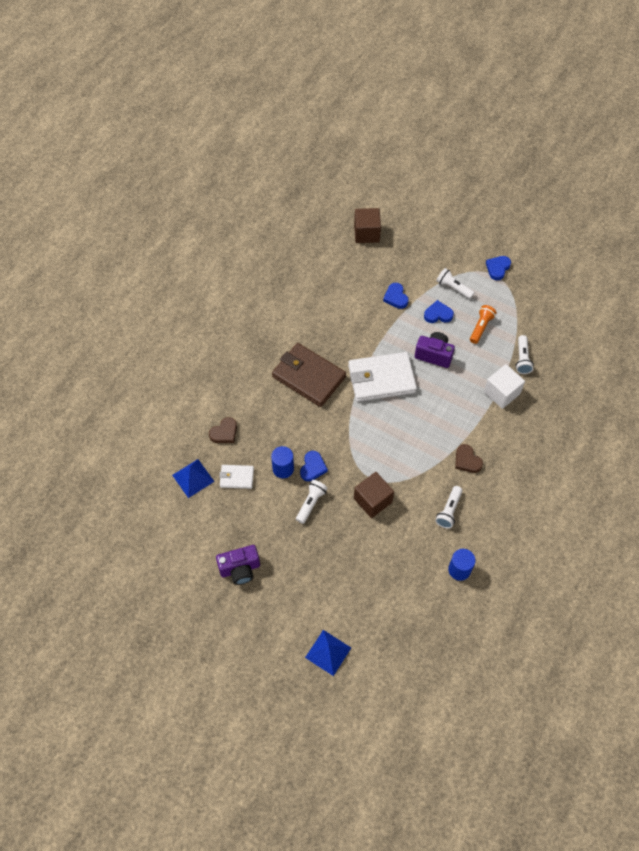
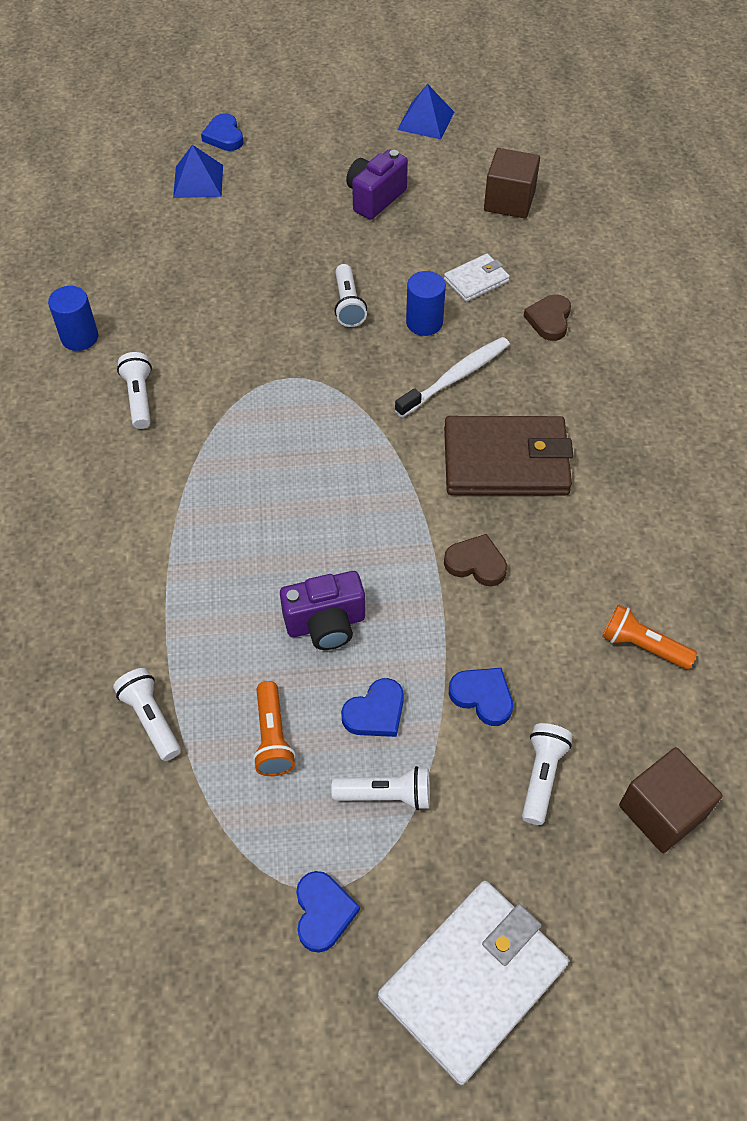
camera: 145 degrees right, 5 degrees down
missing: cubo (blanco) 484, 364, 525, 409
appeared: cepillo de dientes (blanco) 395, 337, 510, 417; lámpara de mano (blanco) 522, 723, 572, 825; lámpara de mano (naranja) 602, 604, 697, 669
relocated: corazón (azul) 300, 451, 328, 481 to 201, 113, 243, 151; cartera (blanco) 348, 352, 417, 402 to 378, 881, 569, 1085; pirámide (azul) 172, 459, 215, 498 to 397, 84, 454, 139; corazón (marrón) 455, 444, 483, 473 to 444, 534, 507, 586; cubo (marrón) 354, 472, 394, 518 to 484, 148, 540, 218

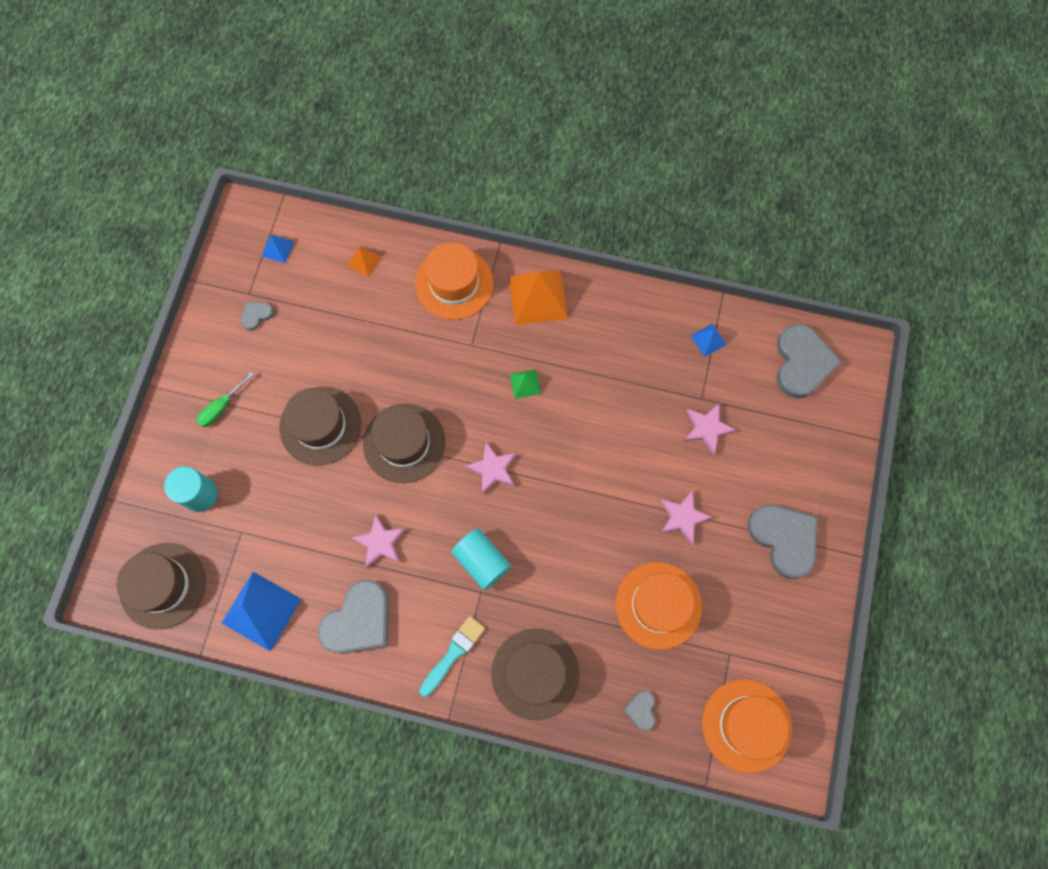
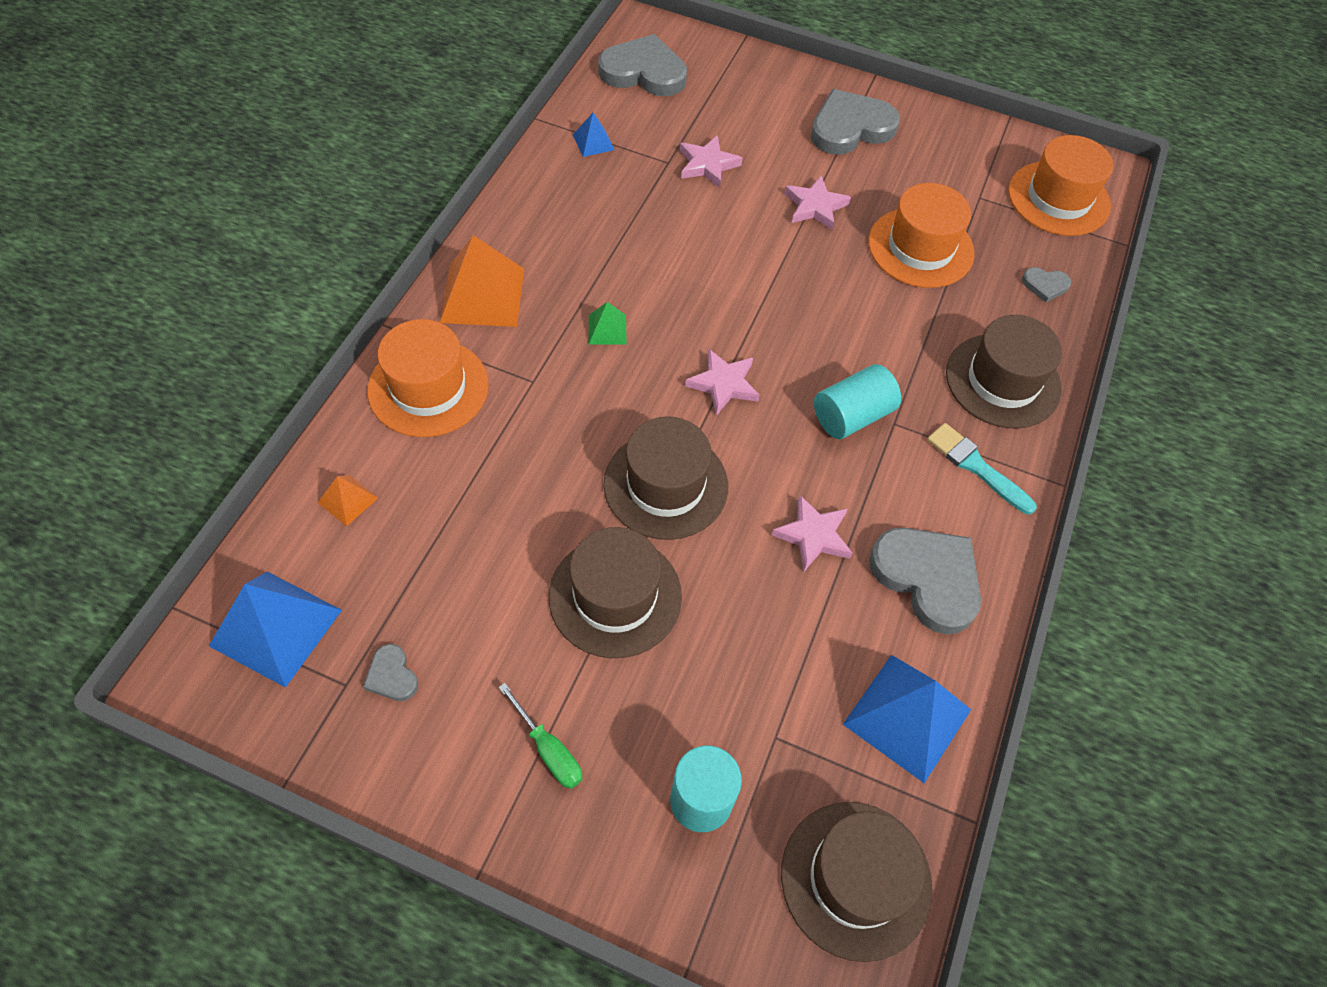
camera: 85 degrees left, 15 degrees down
size: pirámide (azul) 262, 235, 295, 263 = 209, 572, 342, 688 x2.04

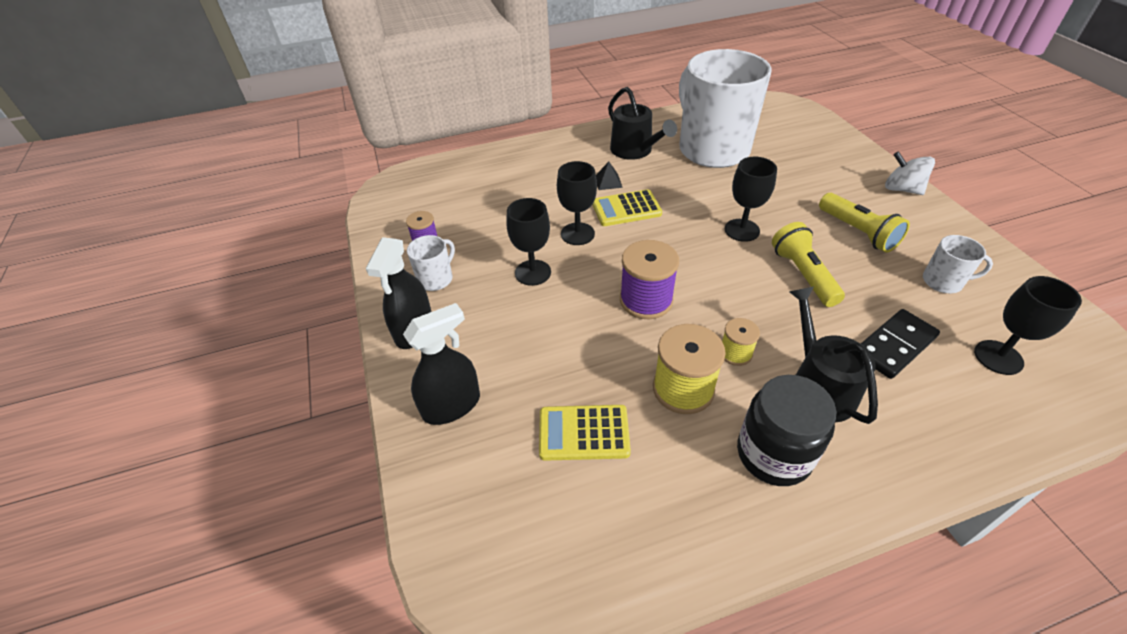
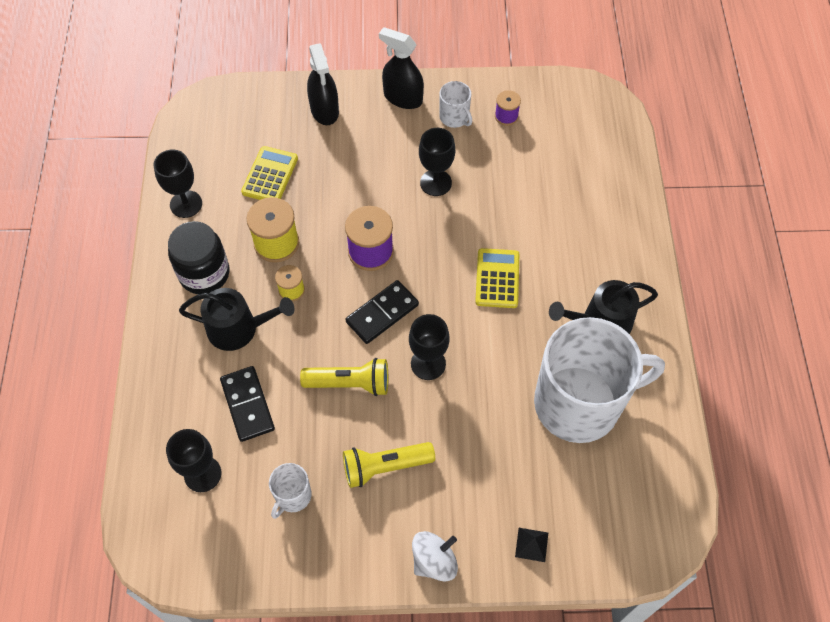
camera: 105 degrees right, 15 degrees up
appeared: ficha de dominó (negro) 345, 280, 419, 344
relocated: copa (negro) 557, 161, 597, 245 to 153, 149, 202, 218; pirámide (negro) 596, 162, 623, 190 to 515, 528, 548, 562

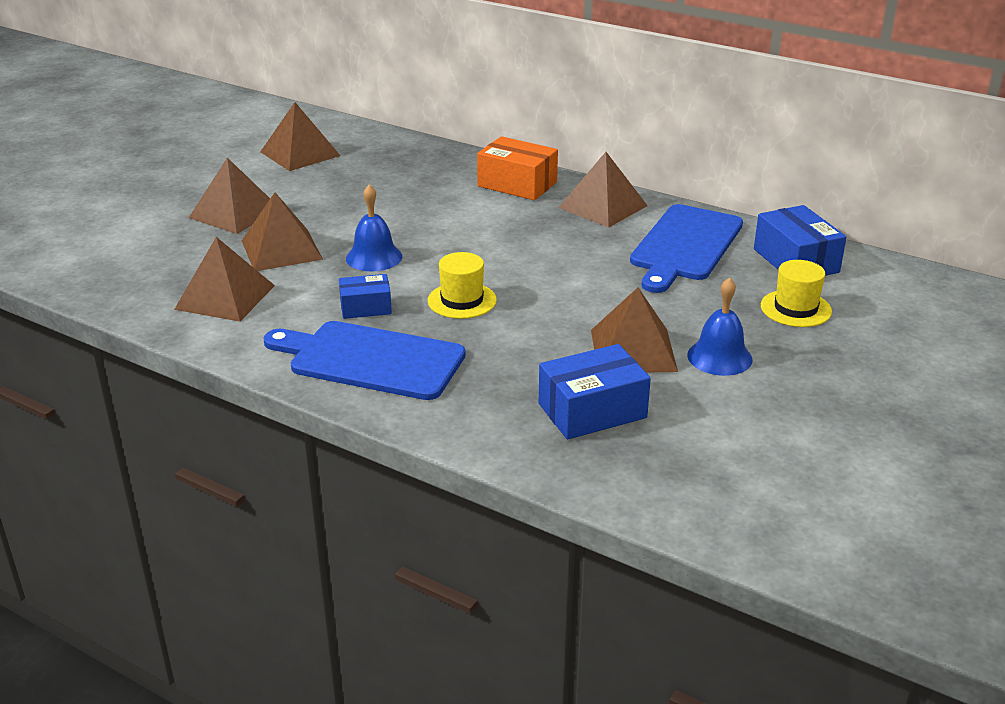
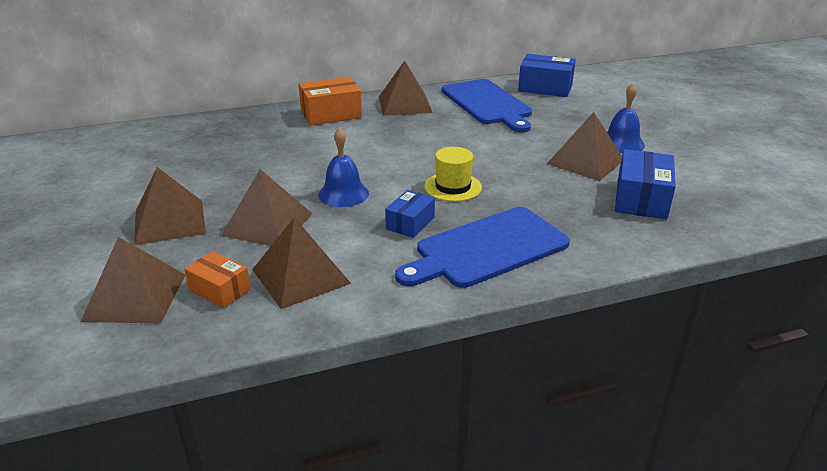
camera: 50 degrees left, 0 degrees up
missing: sombrero (amarillo) 761, 260, 832, 327
appeared: caja (naranja) 184, 251, 251, 308
relocated: pirámide (marrón) 260, 102, 340, 171 to 81, 237, 185, 324

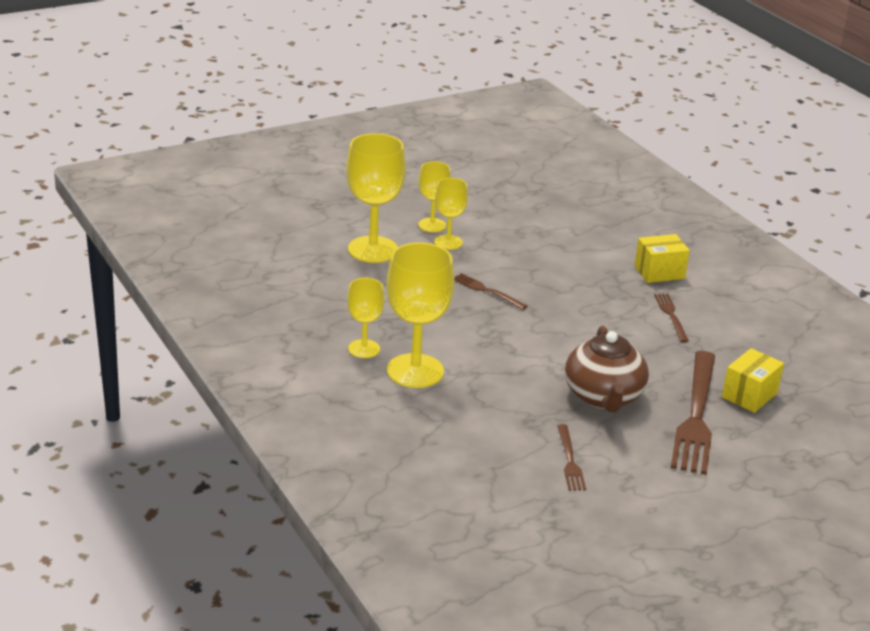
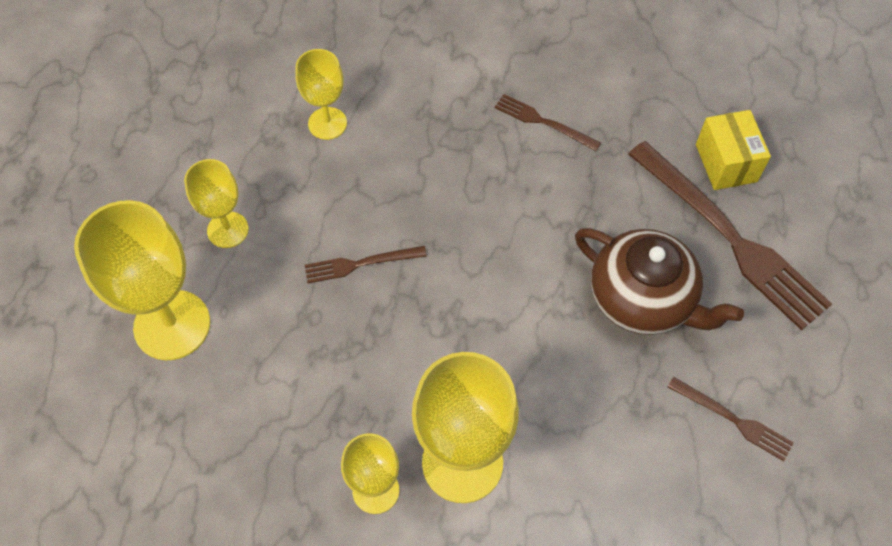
camera: 50 degrees left, 30 degrees up
missing: caja (amarillo) 634, 234, 690, 283
relocated: copa (amarillo) 418, 161, 451, 232 to 295, 49, 347, 140

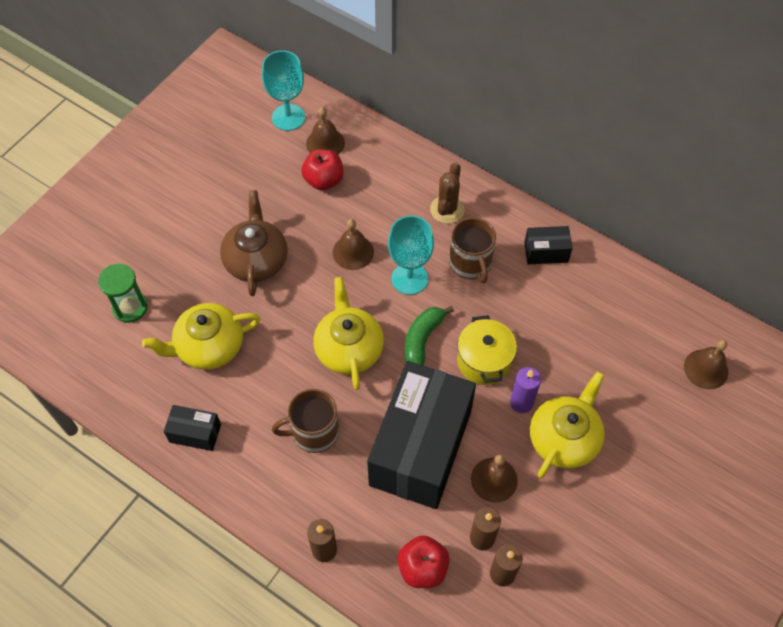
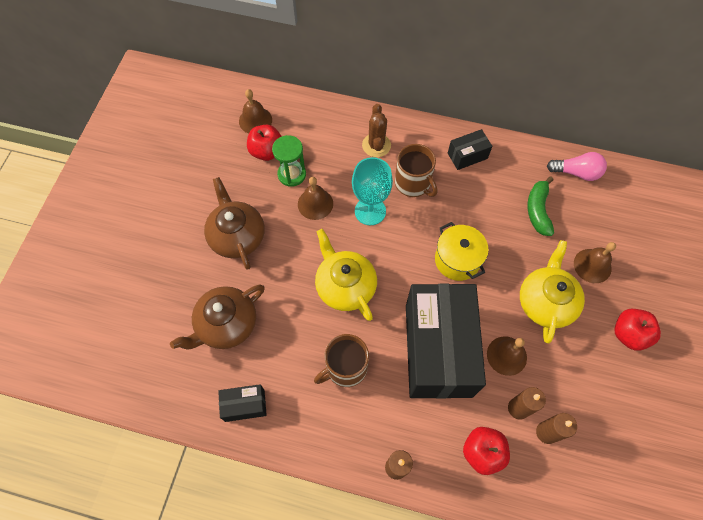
camera: 20 degrees left, 5 degrees up
missing: copa (turquesa) 262, 50, 305, 131; vela (morado) 510, 367, 541, 413
appeared: bombilla (rosa) 547, 152, 607, 181; manzana (rojo) 614, 309, 661, 351
relocated: reloj de arena (verde) 98, 263, 148, 323 to 272, 135, 306, 187; plátano (verde) 405, 306, 454, 366 to 528, 177, 554, 236; campana (marrón) 684, 340, 728, 389 to 574, 242, 616, 283
colour: tetera (amarillo) 142, 303, 261, 370 to tetera (marrón) 170, 284, 265, 349

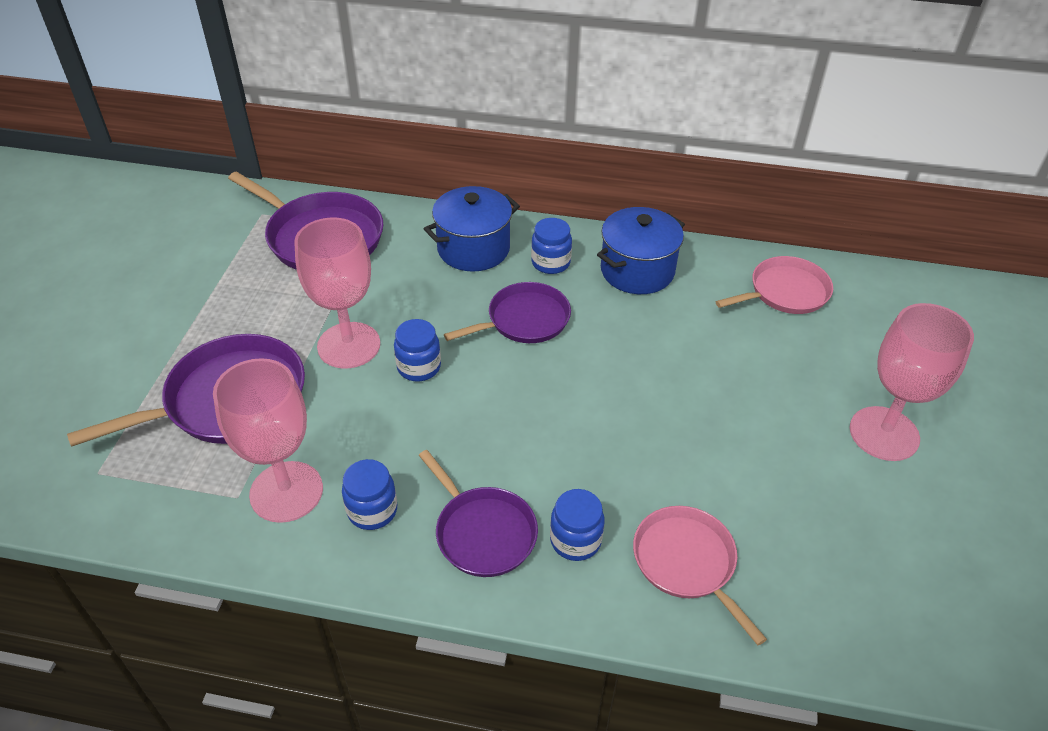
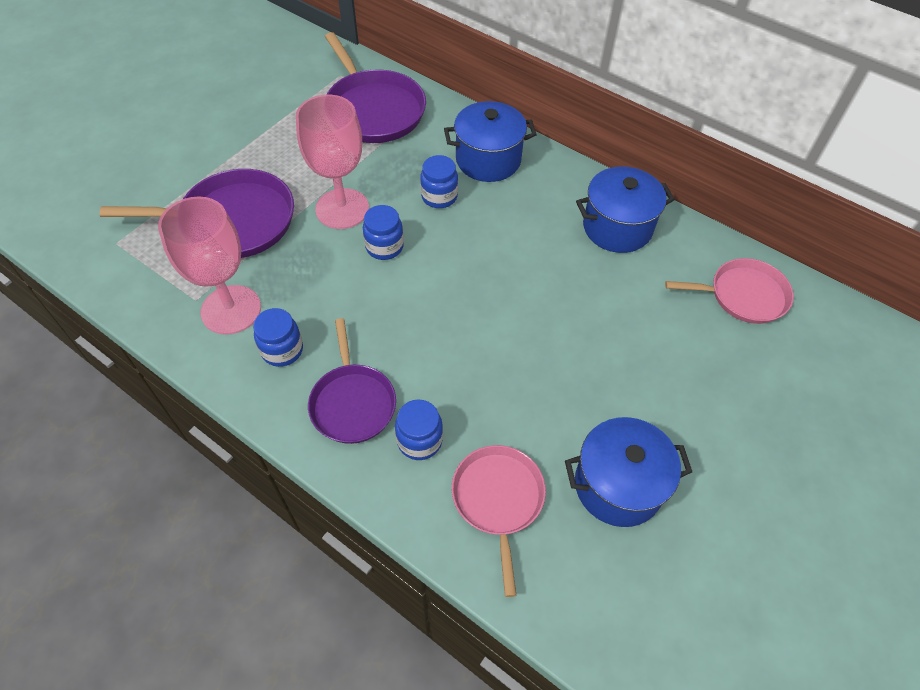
camera: 25 degrees right, 10 degrees up
missing: sartén (morado) 444, 282, 571, 343; copa (rosa) 850, 303, 974, 461
appeared: olla (azul) 565, 417, 692, 527
relocated: tarro (azul) 531, 218, 572, 274 to 420, 155, 458, 208

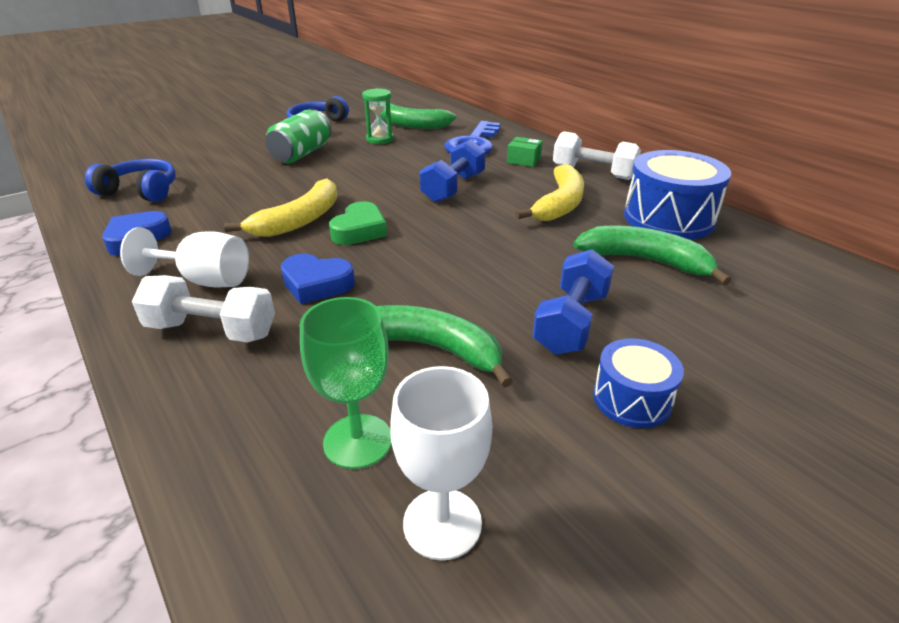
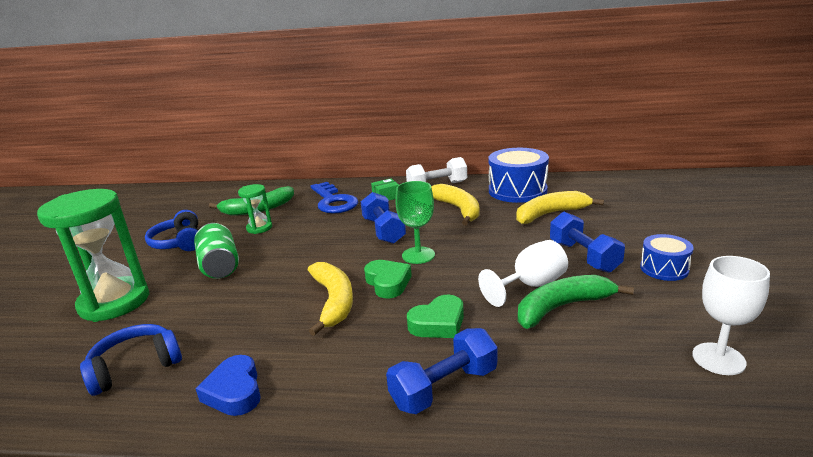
camera: 45 degrees left, 10 degrees down
appeared: reloj de arena (verde) 37, 189, 150, 322
relocated: copa (verde) 300, 297, 392, 469 to 396, 181, 435, 264; copa (blanco) 120, 227, 249, 287 to 478, 240, 568, 307
colour: mancuerna (blanco) 132, 275, 275, 343 to mancuerna (azul) 386, 328, 497, 414; corazón (azul) 281, 254, 355, 304 to corazón (verde) 407, 295, 464, 338; plátano (verde) 573, 226, 731, 285 to plátano (amarillo) 516, 191, 604, 224

